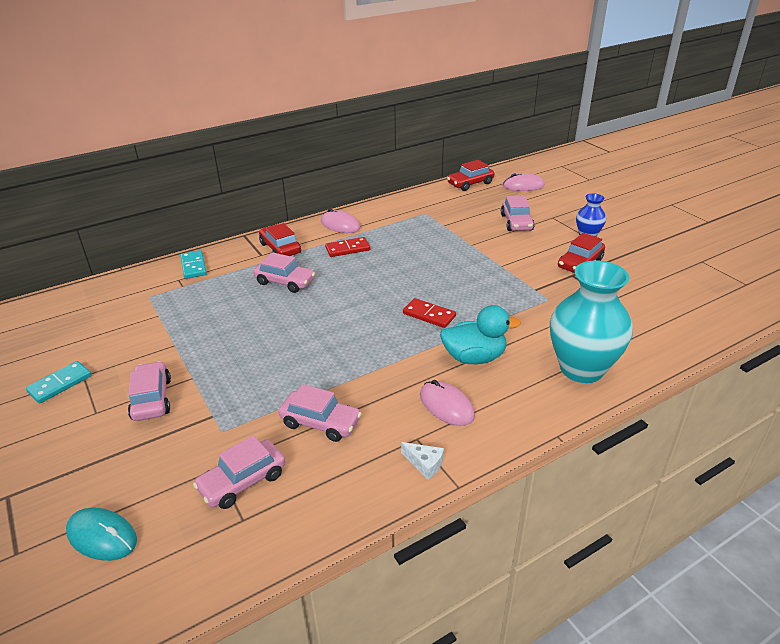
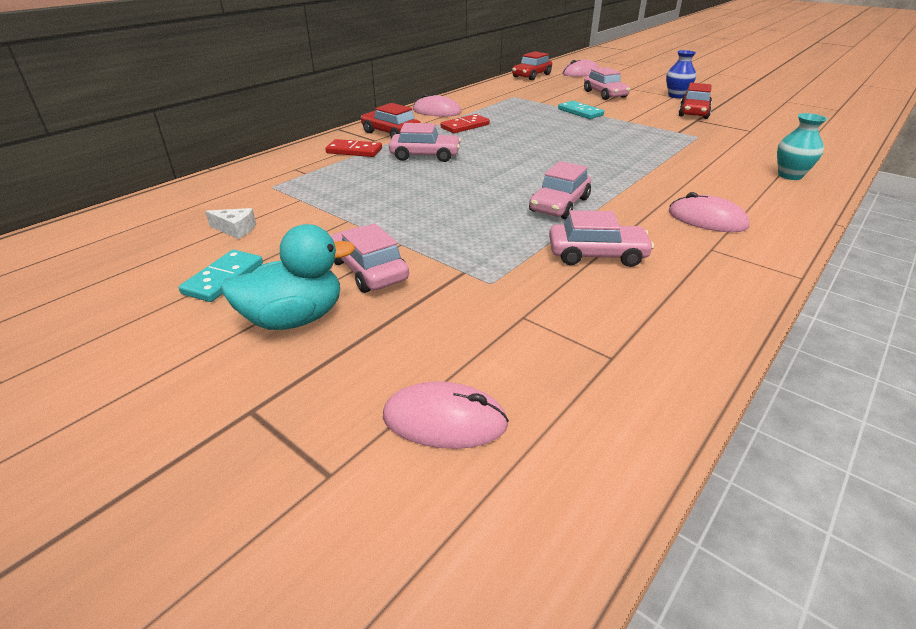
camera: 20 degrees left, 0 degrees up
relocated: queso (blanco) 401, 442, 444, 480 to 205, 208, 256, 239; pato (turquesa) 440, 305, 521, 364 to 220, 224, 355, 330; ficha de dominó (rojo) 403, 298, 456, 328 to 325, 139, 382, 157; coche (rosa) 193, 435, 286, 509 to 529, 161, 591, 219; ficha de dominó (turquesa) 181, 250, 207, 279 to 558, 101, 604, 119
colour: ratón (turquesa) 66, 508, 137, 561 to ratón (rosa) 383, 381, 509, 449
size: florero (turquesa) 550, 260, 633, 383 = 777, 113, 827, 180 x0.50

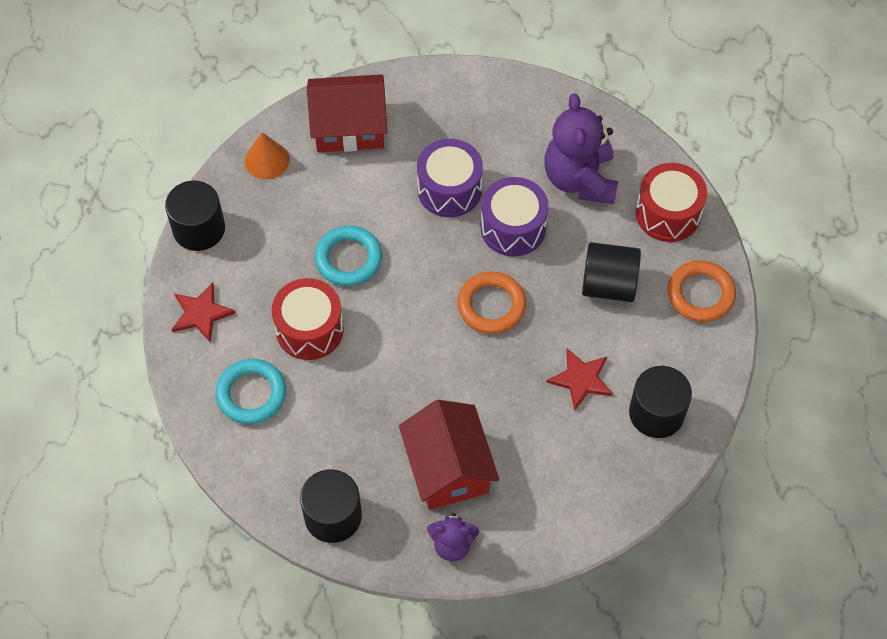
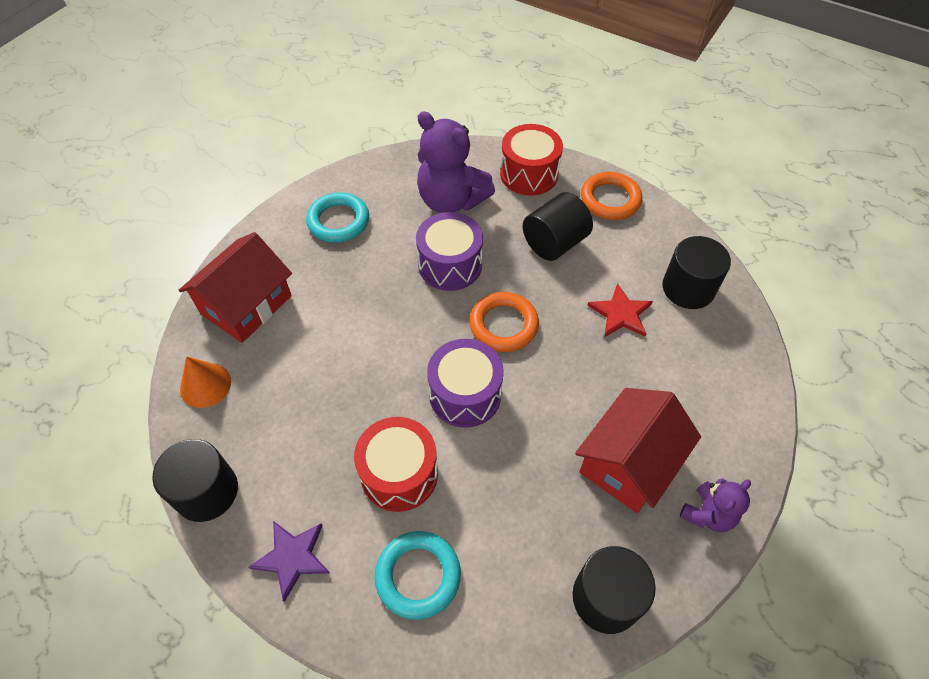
camera: 50 degrees left, 5 degrees down
relocated: anillo (turquesa) 315, 225, 382, 286 to 306, 192, 369, 243; tambor (morado) 417, 139, 483, 217 to 427, 339, 504, 428
colour: estrella (rojo) 171, 283, 236, 342 to estrella (morado) 249, 521, 330, 602
spun: casa (rojo) 399, 400, 499, 510 = 575, 388, 701, 513 75 degrees counterclockwise

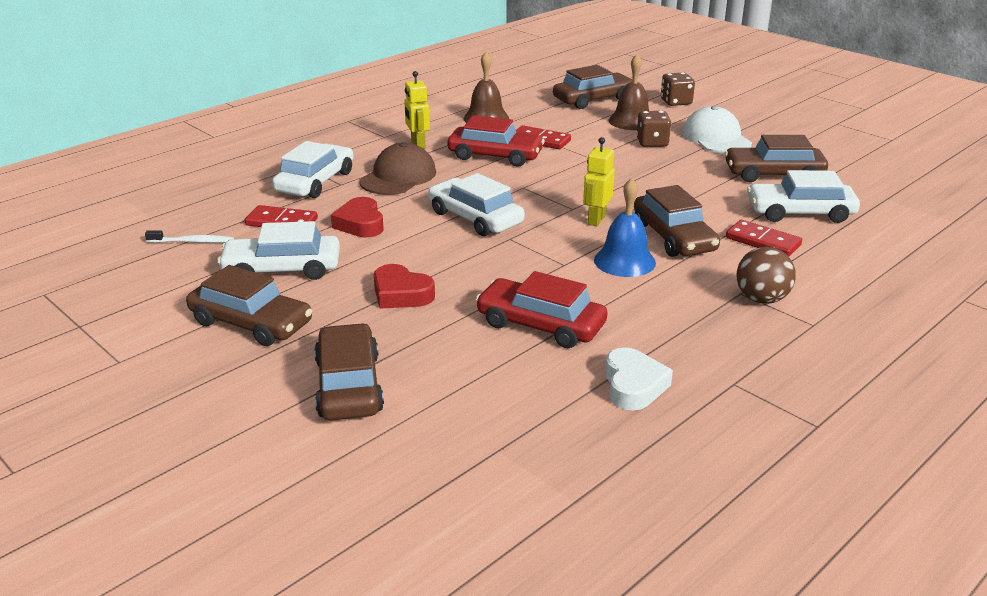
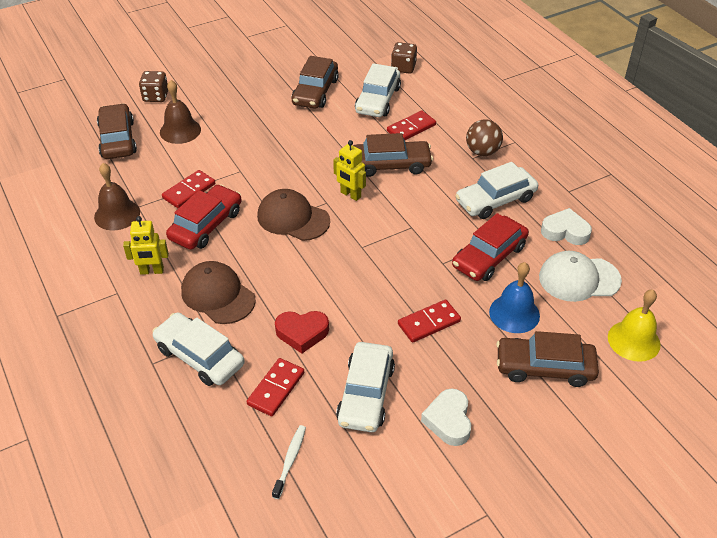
camera: 75 degrees left, 15 degrees up
appeared: gorra (marrón) 257, 189, 330, 241; campana (amarillo) 608, 290, 661, 362
relocated: dado (marrón) 636, 111, 671, 147 to 391, 42, 417, 74; coche (blanco) 428, 173, 525, 236 to 455, 162, 538, 219; campana (azul) 594, 178, 656, 277 to 489, 262, 540, 333; gorra (blanco) 682, 106, 752, 153 to 539, 251, 622, 302
exchanged: corazón (rojo) 374, 264, 435, 309 to ficha de dominó (rojo) 398, 299, 461, 343; coche (marrón) 186, 265, 312, 346 to corazón (blanco) 421, 389, 471, 446

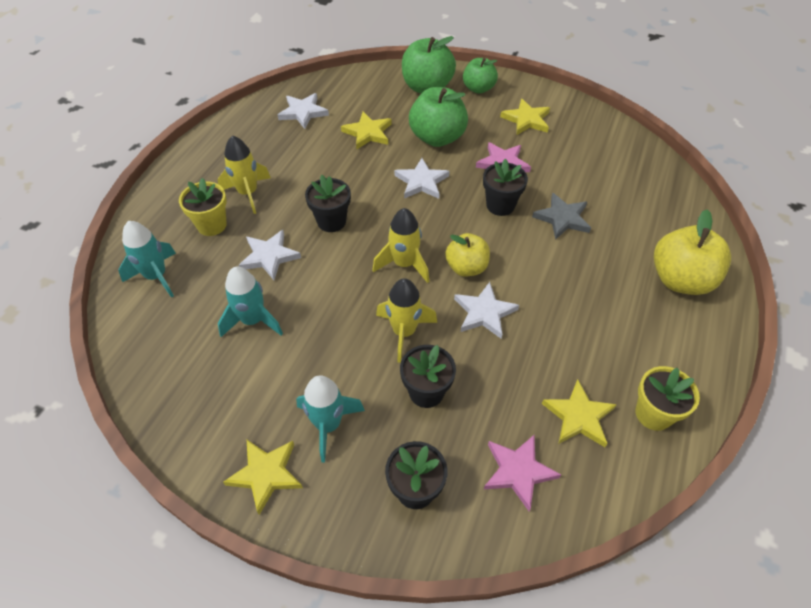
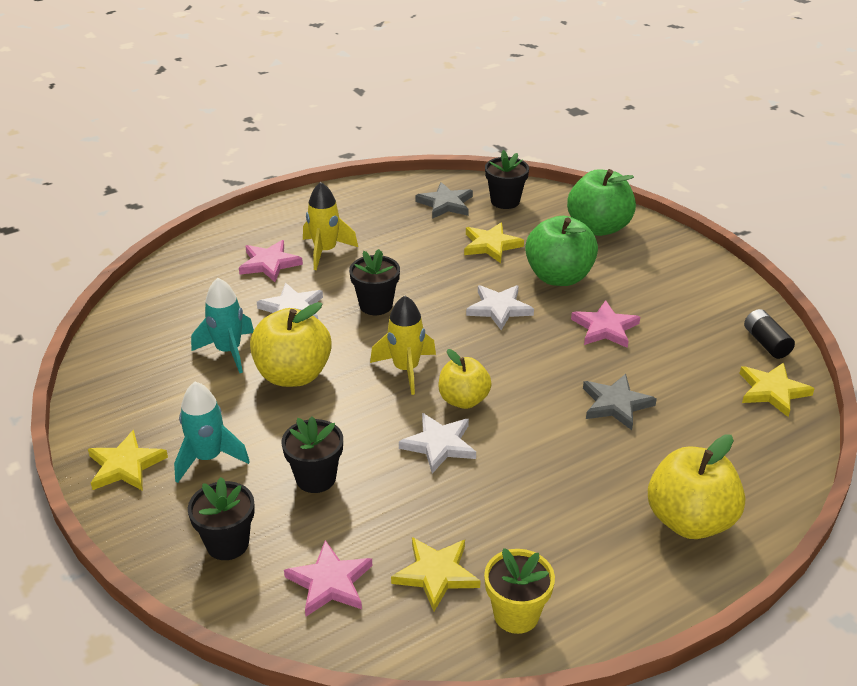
camera: 35 degrees right, 15 degrees down
missing: cohete (turquesa) 118, 221, 176, 298; cohete (amarillo) 376, 278, 437, 363; manzana (verde) 463, 58, 498, 94
appeared: manzana (amarillo) 250, 302, 332, 387; pila (negro) 744, 309, 795, 359
relocated: maceta (negro) 483, 159, 528, 216 to 485, 150, 529, 209; estrella (amarillo) 500, 99, 550, 135 to 739, 362, 815, 417
exchanged: maceta (amarillo) 179, 178, 227, 236 to estrella (rosa) 239, 240, 303, 282
colour: estrella (blanco) 278, 93, 329, 129 to estrella (gris) 415, 182, 473, 219

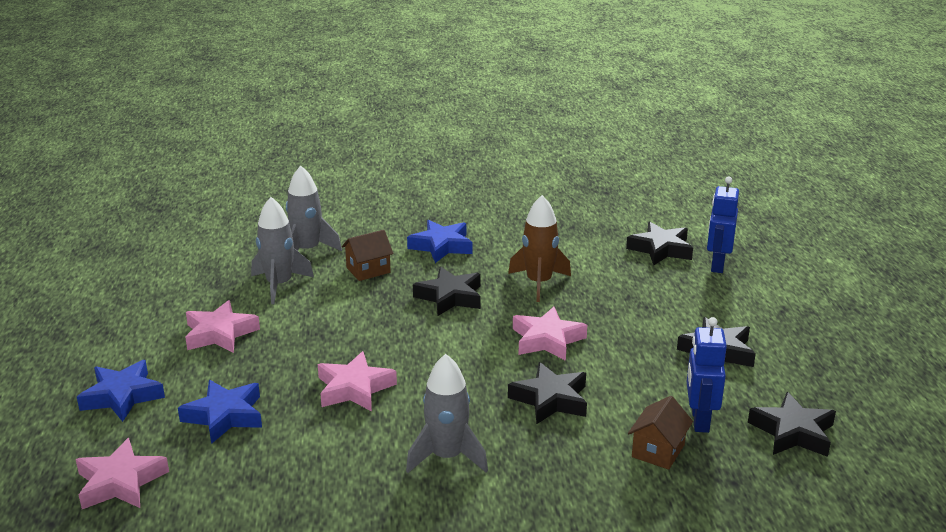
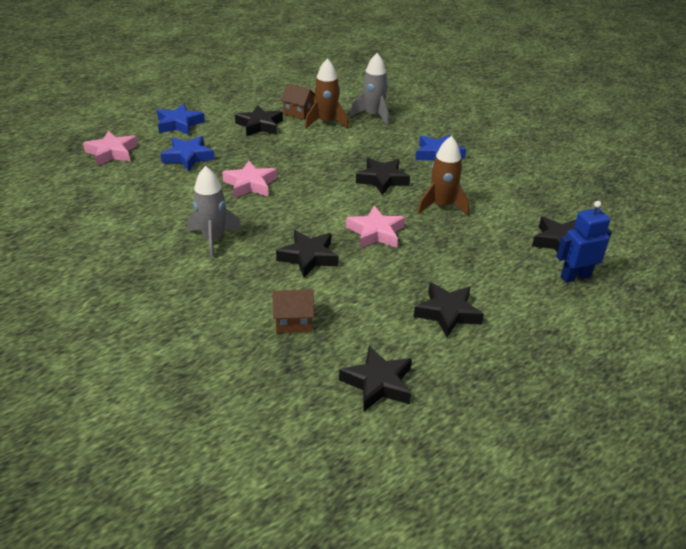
camera: 55 degrees right, 10 degrees up
missing: robot (azul) 686, 317, 727, 433
relocated: casa (marrón) 342, 230, 393, 281 to 281, 84, 315, 120
colour: estrella (rosa) 185, 300, 260, 353 to estrella (negro) 235, 105, 283, 136; cohete (gris) 251, 197, 314, 304 to cohete (marrón) 305, 58, 349, 129

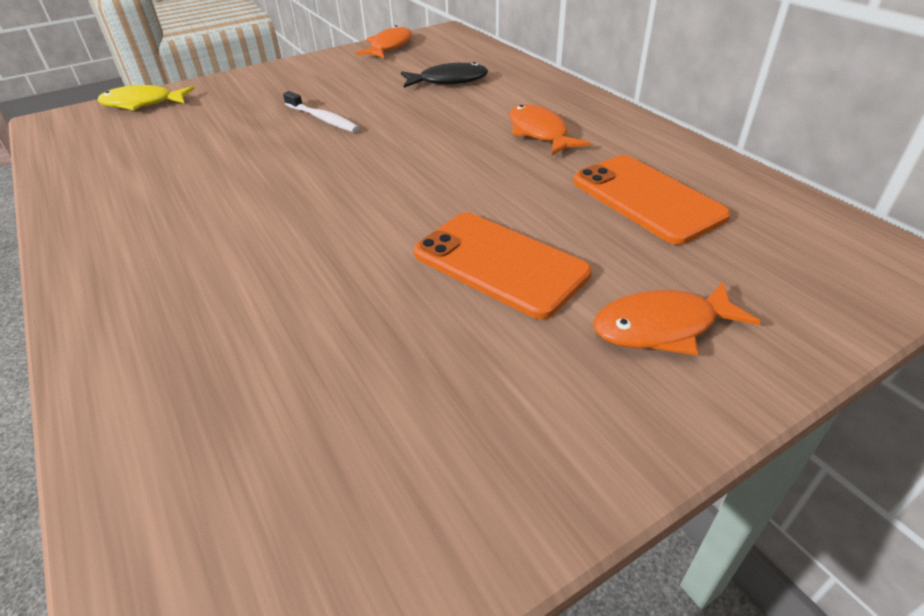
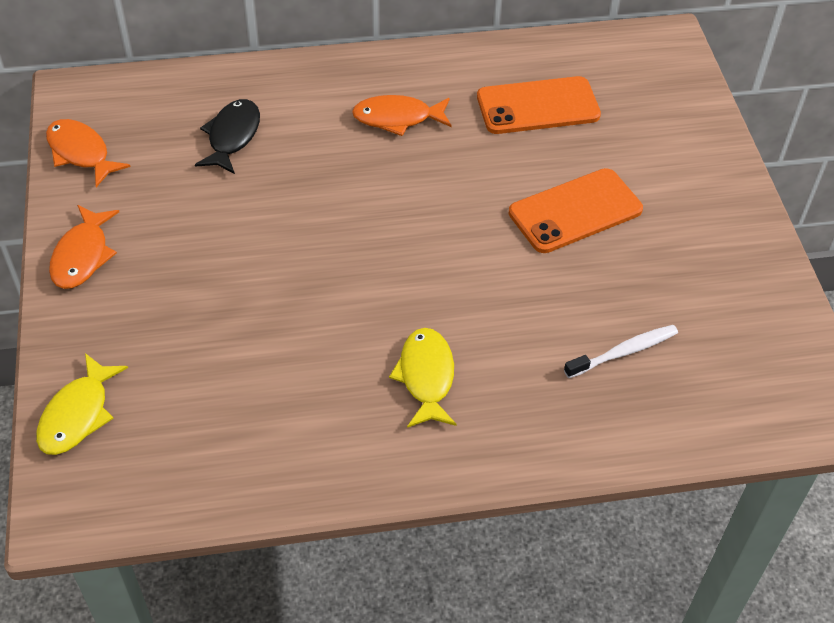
camera: 70 degrees left, 10 degrees up
appeared: pez (amarillo) 389, 328, 456, 428
relocated: pez (naranja) 593, 281, 760, 356 to 49, 205, 119, 289; cepillo de dientes (blanco) 283, 91, 360, 132 to 564, 325, 678, 378

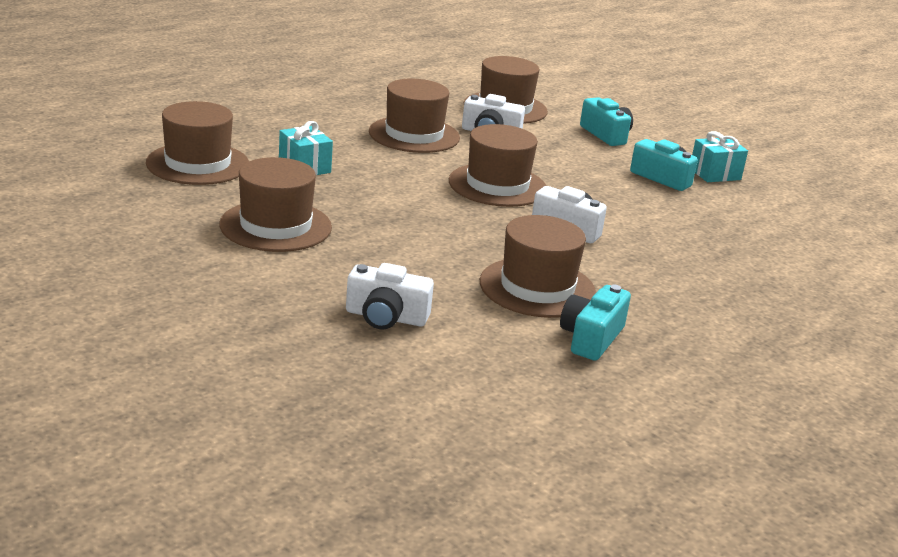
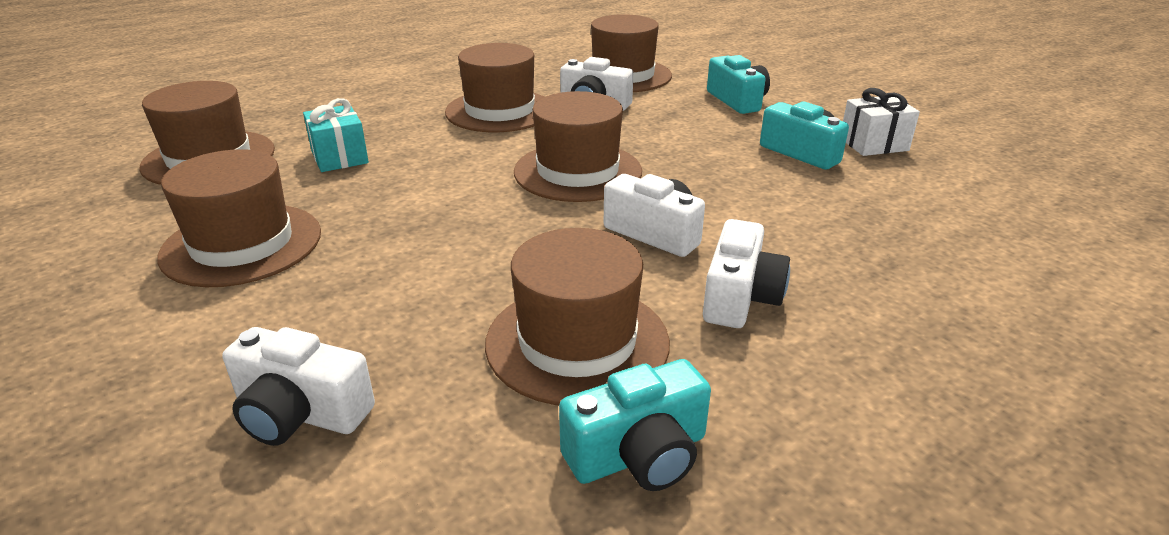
camera: 10 degrees right, 5 degrees up
appeared: cámara (blanco) 703, 219, 790, 328
colour: regalo (turquesa) 692, 131, 748, 182 to regalo (blanco) 843, 88, 920, 156
spun: cámara (turquesa) 560, 285, 631, 361 = 559, 359, 711, 491 150 degrees counterclockwise

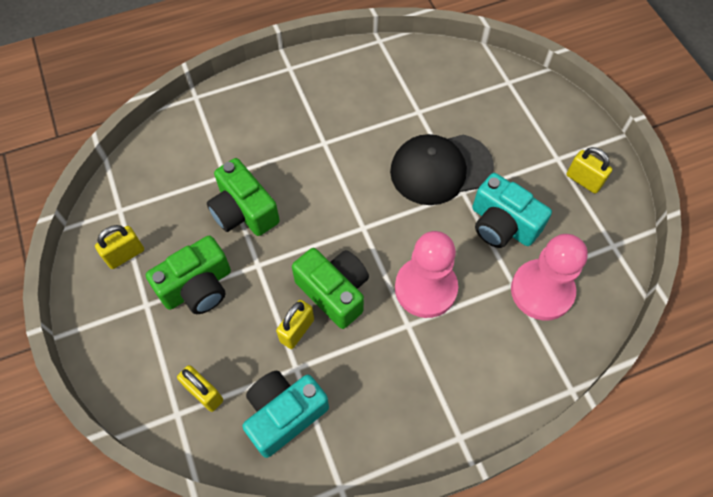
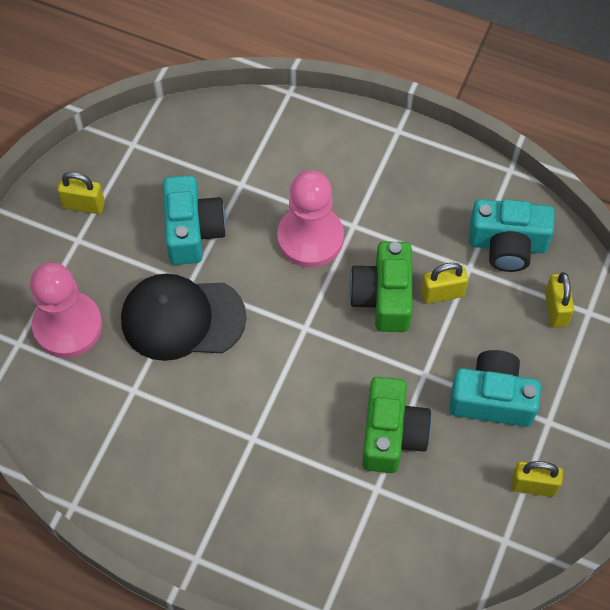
camera: 135 degrees left, 0 degrees up
relocated: peón (rosa) 511, 234, 588, 321 to 30, 262, 102, 358
colour: cámara (verde) 146, 236, 231, 314 to cámara (turquesa) 449, 350, 541, 427
spun: candado (amarillo) 566, 147, 612, 194 = 57, 172, 105, 214 75 degrees counterclockwise; gorra (negro) 390, 134, 494, 205 = 121, 274, 247, 361 150 degrees clockwise

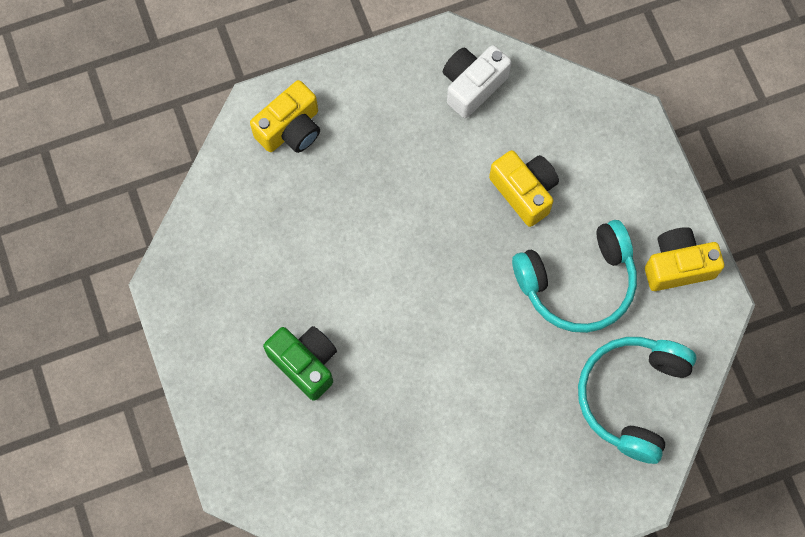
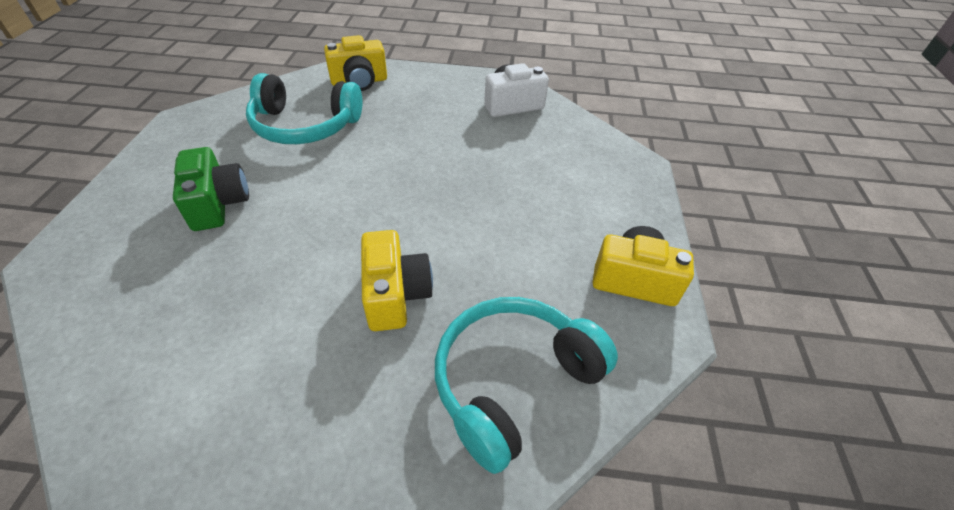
camera: 25 degrees right, 25 degrees down
relocated: auriculares (turquesa) 512, 220, 637, 333 to 246, 73, 363, 144; cámara (amarillo) 489, 150, 559, 227 to 361, 230, 433, 331

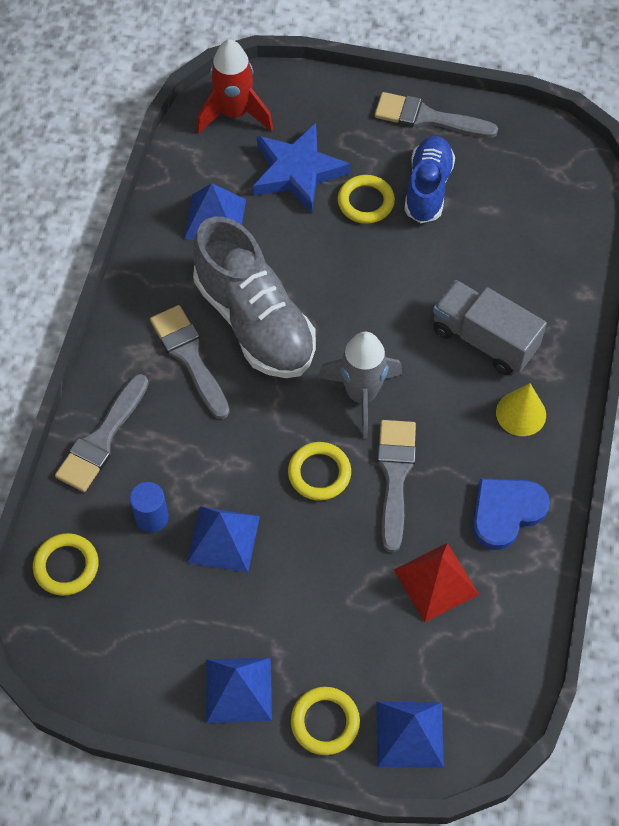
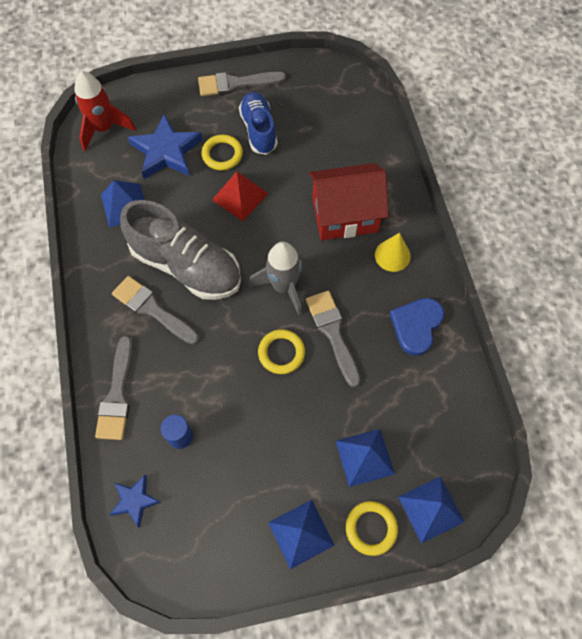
camera: 25 degrees left, 5 degrees up
relocated: pirámide (rojo) 394, 543, 479, 622 to 212, 171, 268, 221; pirámide (azul) 187, 506, 260, 573 to 336, 429, 395, 487
exchanged: anillo (amarillo) 33, 533, 98, 596 to estrella (azul) 109, 474, 161, 528; camión (gris) 433, 280, 547, 375 to casa (rojo) 309, 163, 389, 240

